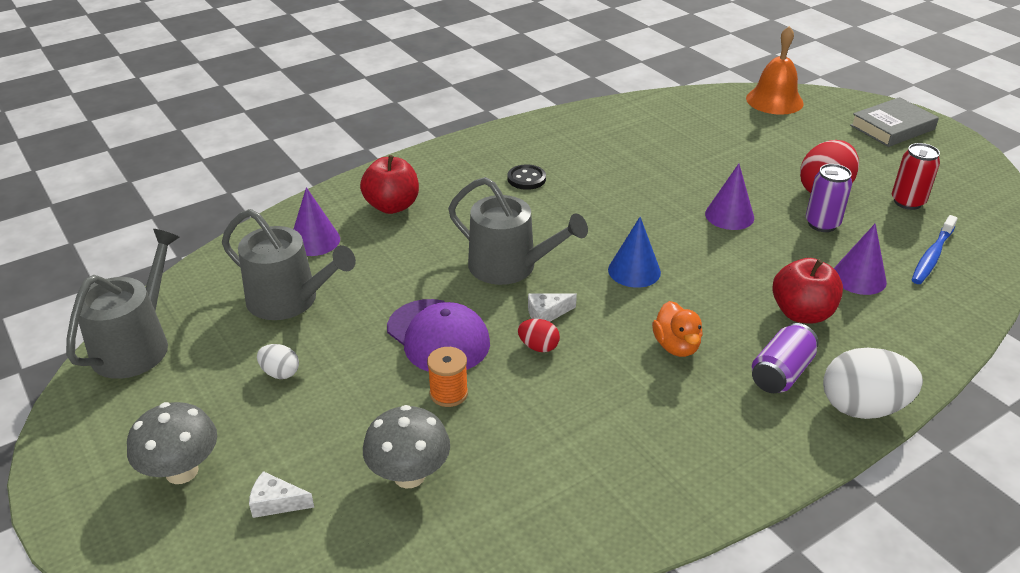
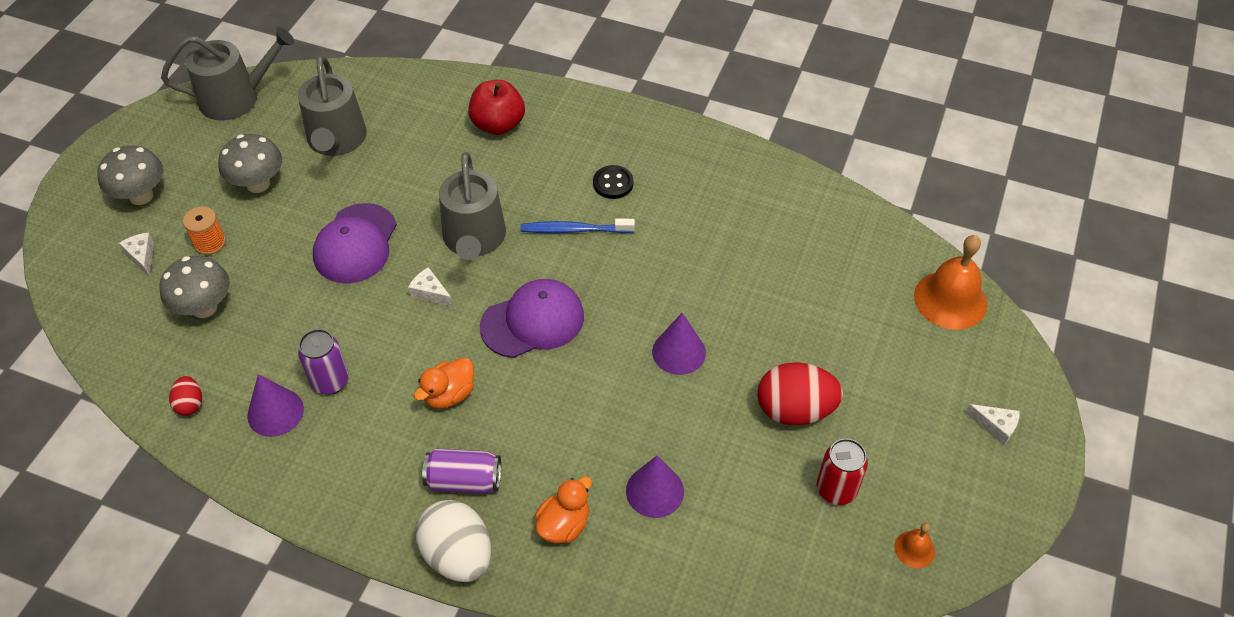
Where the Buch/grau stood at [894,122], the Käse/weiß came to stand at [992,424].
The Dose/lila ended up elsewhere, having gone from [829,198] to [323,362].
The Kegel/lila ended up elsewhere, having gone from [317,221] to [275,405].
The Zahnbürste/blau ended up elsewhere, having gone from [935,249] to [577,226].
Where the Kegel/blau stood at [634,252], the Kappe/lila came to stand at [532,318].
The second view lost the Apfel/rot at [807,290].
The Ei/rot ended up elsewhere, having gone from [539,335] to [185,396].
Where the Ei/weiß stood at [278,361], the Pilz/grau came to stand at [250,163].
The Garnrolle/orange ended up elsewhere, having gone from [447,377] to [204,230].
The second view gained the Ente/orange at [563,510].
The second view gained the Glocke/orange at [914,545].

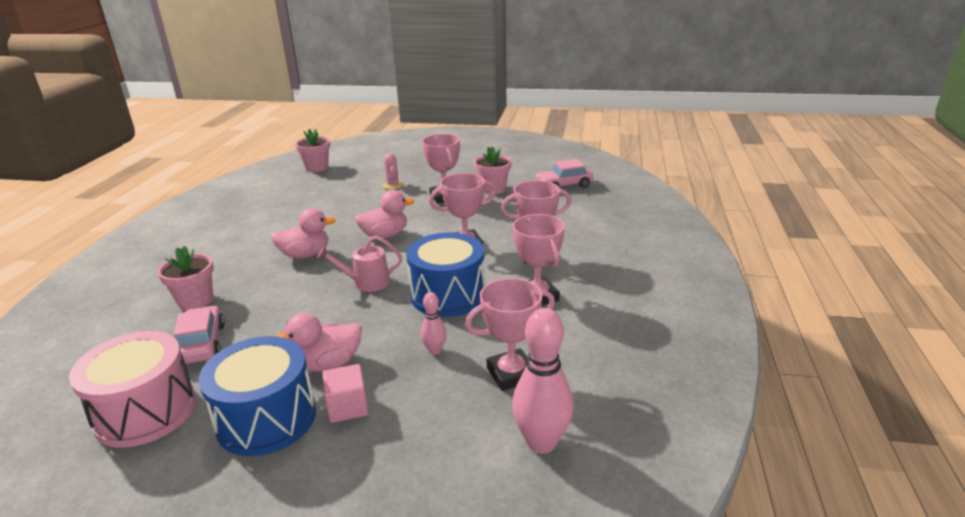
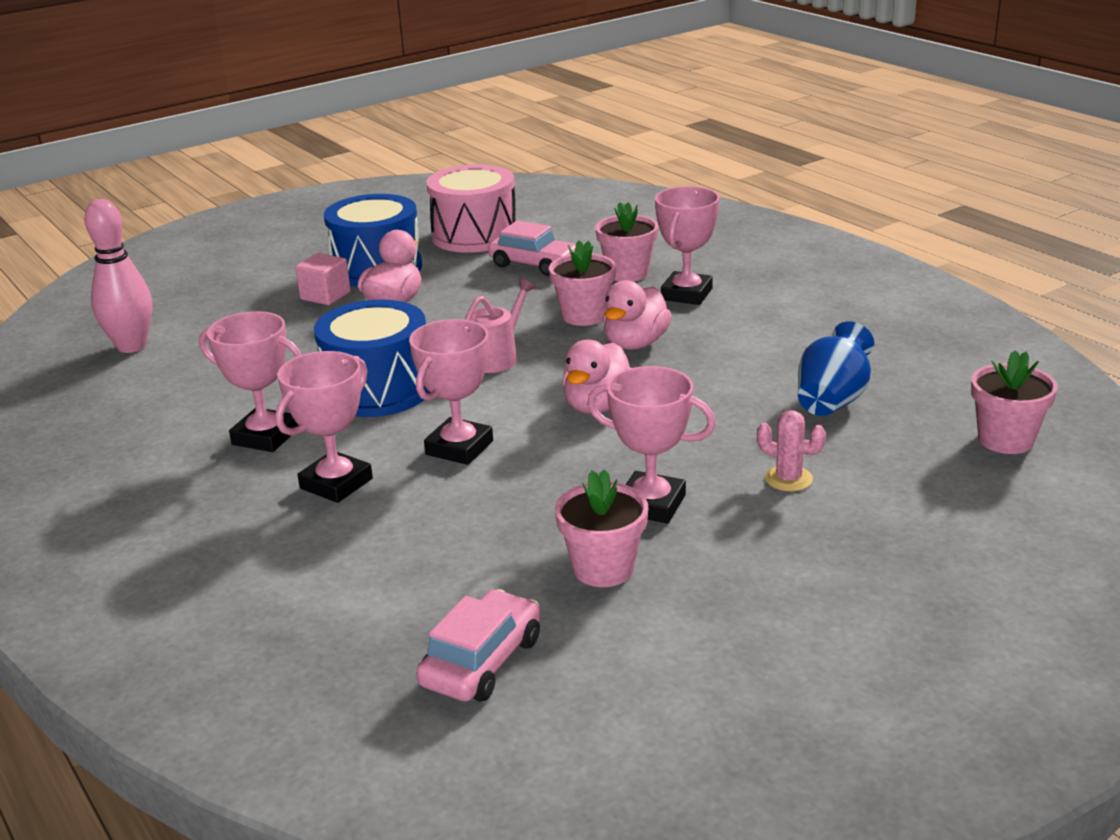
The Pokal/rosa ended up elsewhere, having gone from [510,334] to [687,245].
The second view lost the Bowlingkegel/rosa at [433,323].
The second view gained the Blumentopf/rosa at [582,283].
The second view gained the Vase/blau at [836,368].

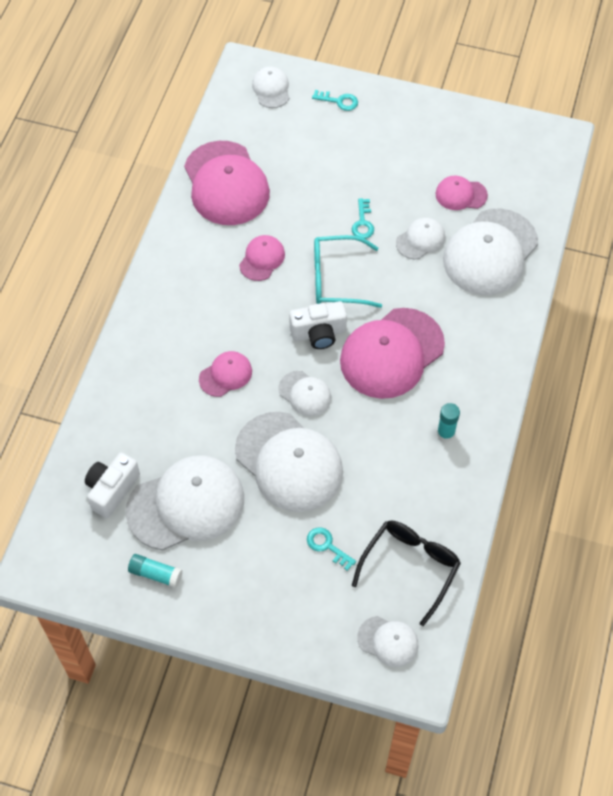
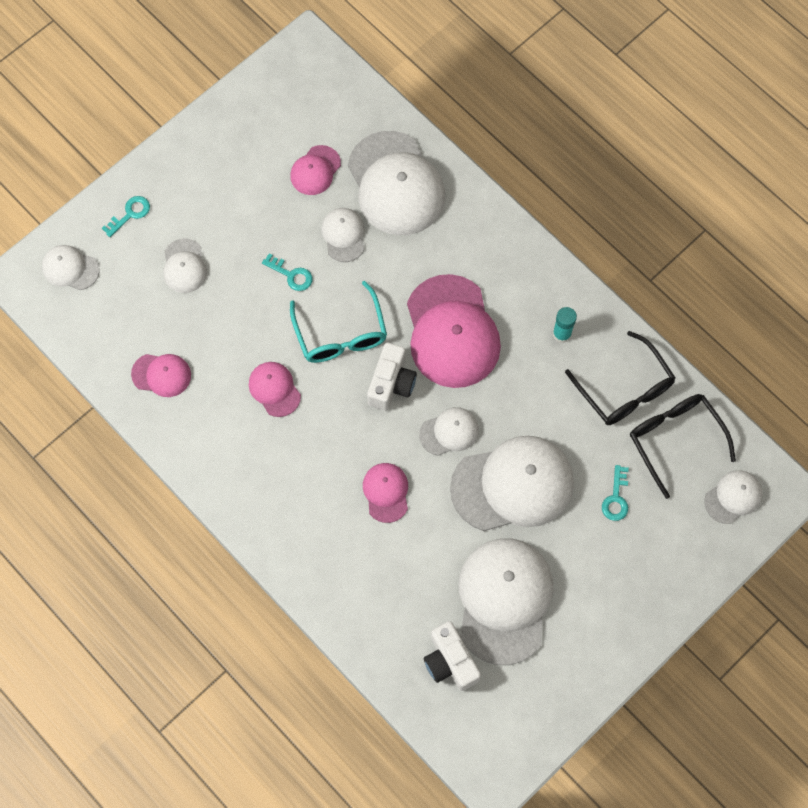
The size of the Kappe/rosa at [227,183] changed by a factor of 0.49.
The Brille/türkis at [348,271] ended up facing another way, 45 degrees counterclockwise from before.
The Schlüssel/türkis at [331,549] ended up facing another way, 60 degrees counterclockwise from before.
The second view lost the Klebestift/türkis at [155,571].
The second view gained the Kappe/weiß at [185,266].
The second view gained the Brille/schwarz at [620,378].

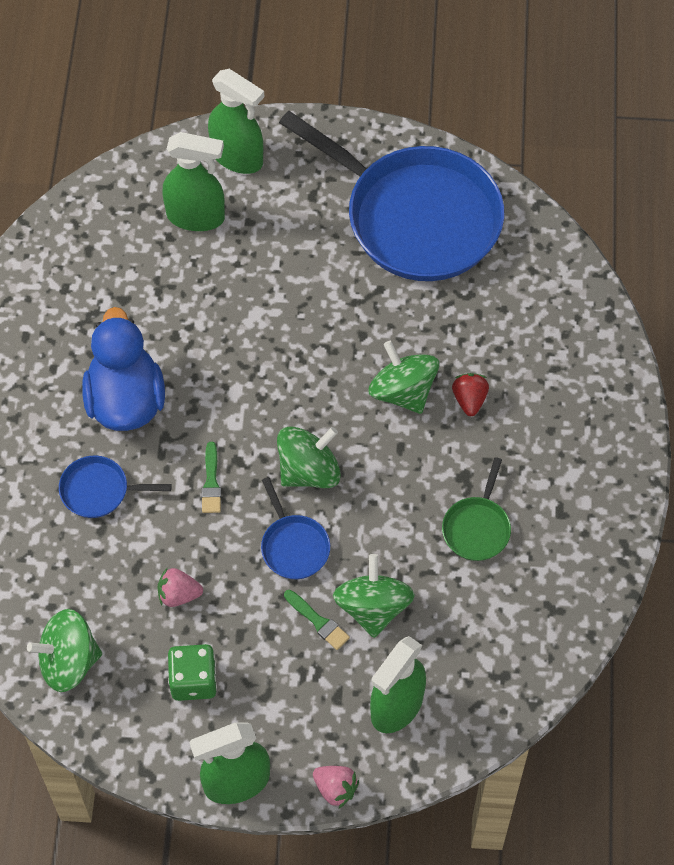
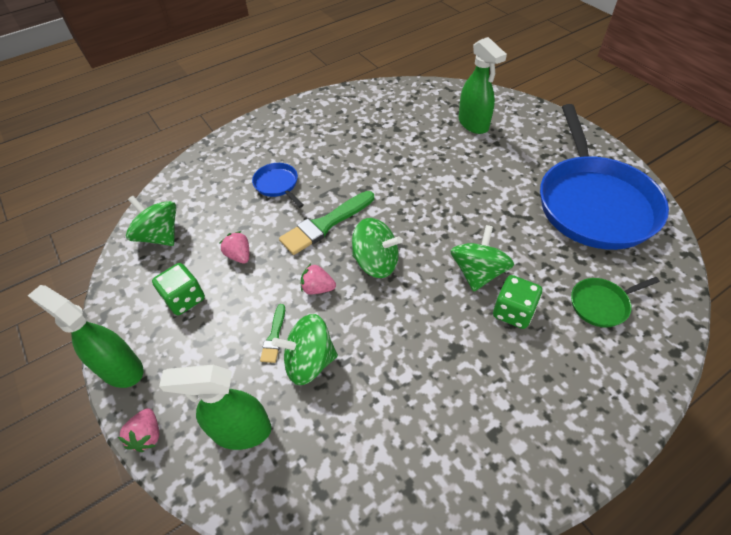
The second view lost the Sprühflasche/grün at [236,121].
The second view lost the Ente/blau at [123,369].
Where the Erdbeere/rot stood at [470,394], the Spielwürfel/grün came to stand at [517,302].
The size of the Pinsel/grün at [211,477] changed by a factor of 1.95.
The Pfanne/grün ended up elsewhere, having gone from [476,509] to [615,302].
Where the Pfanne/blau stood at [295,528], the Erdbeere/rosa came to stand at [318,279].
The Kreisel/grün at [374,596] ended up facing another way, 150 degrees counterclockwise from before.

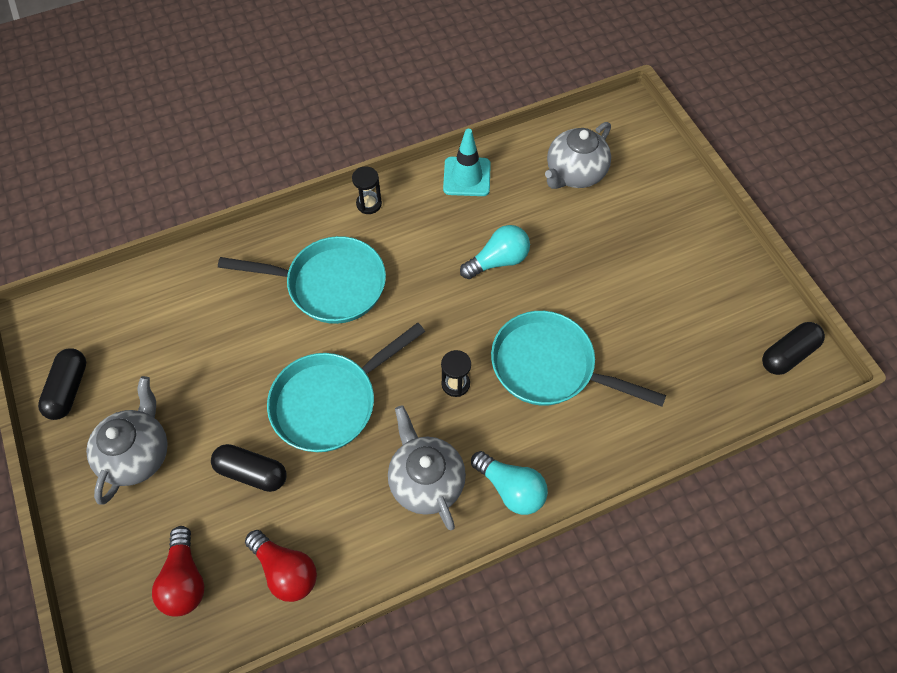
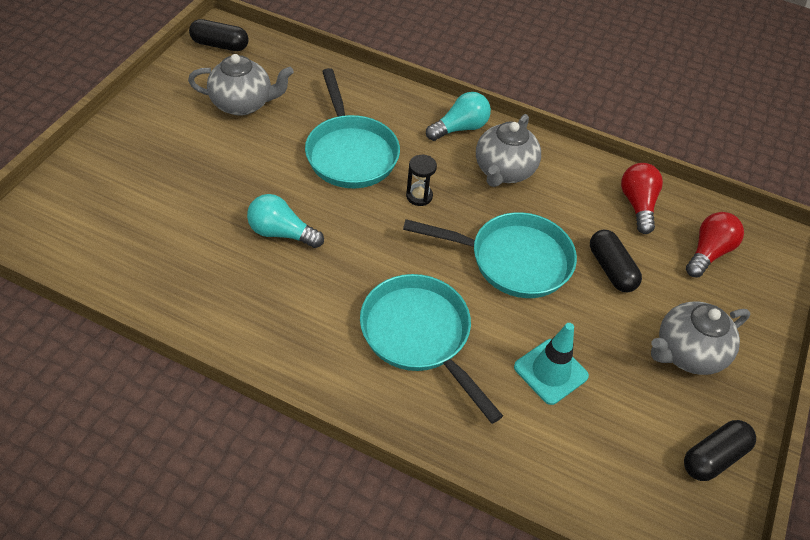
The Teekanne/grau ended up elsewhere, having gone from [578,155] to [241,85].
The Leitkegel/türkis ended up elsewhere, having gone from [467,162] to [551,364].
The second view lost the Sanduhr/schwarz at [367,190].
The Glühbirne/türkis at [509,483] ended up facing another way, 60 degrees clockwise from before.

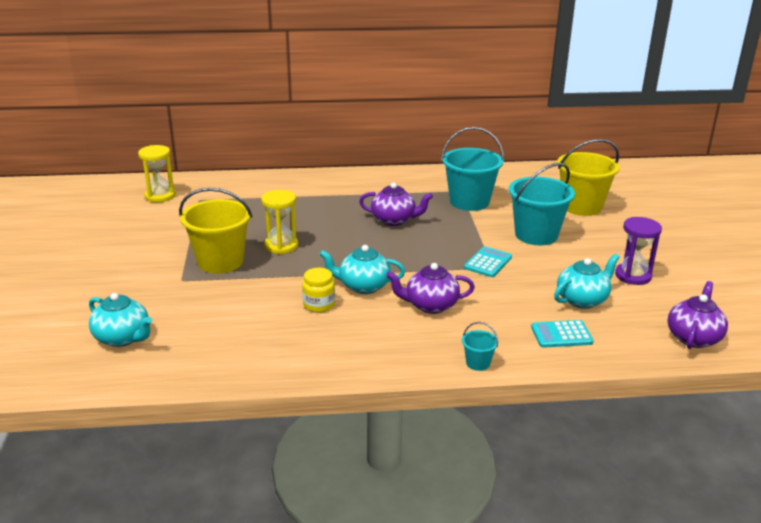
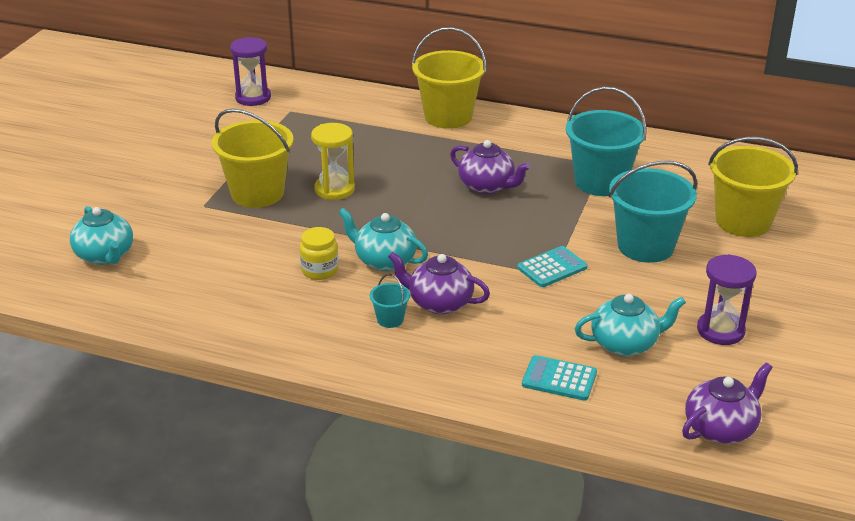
What was the Sanduhr/gelb at [157,173] turned into the Sanduhr/lila at [250,71].
The Eimer/türkis ended up elsewhere, having gone from [480,346] to [390,301].
The second view gained the Eimer/gelb at [449,78].

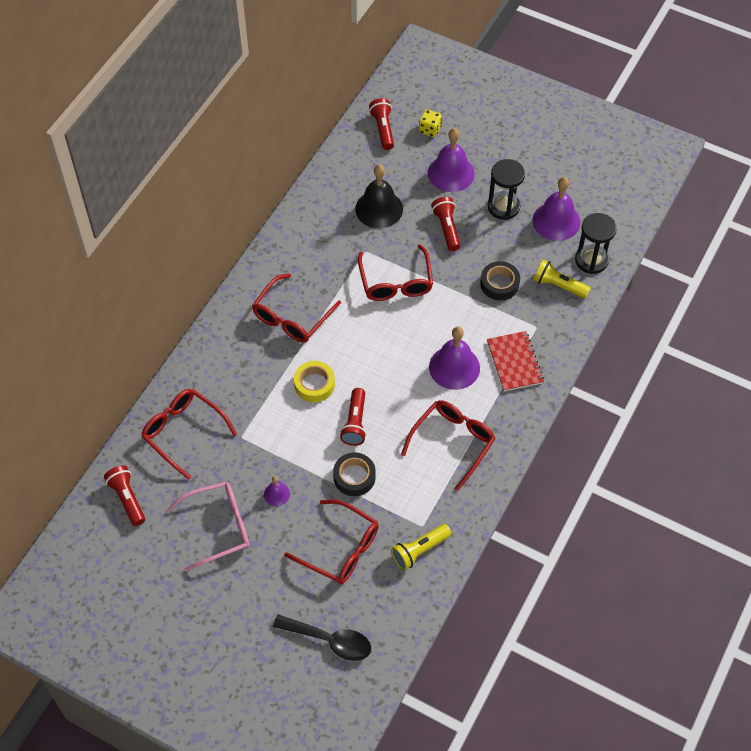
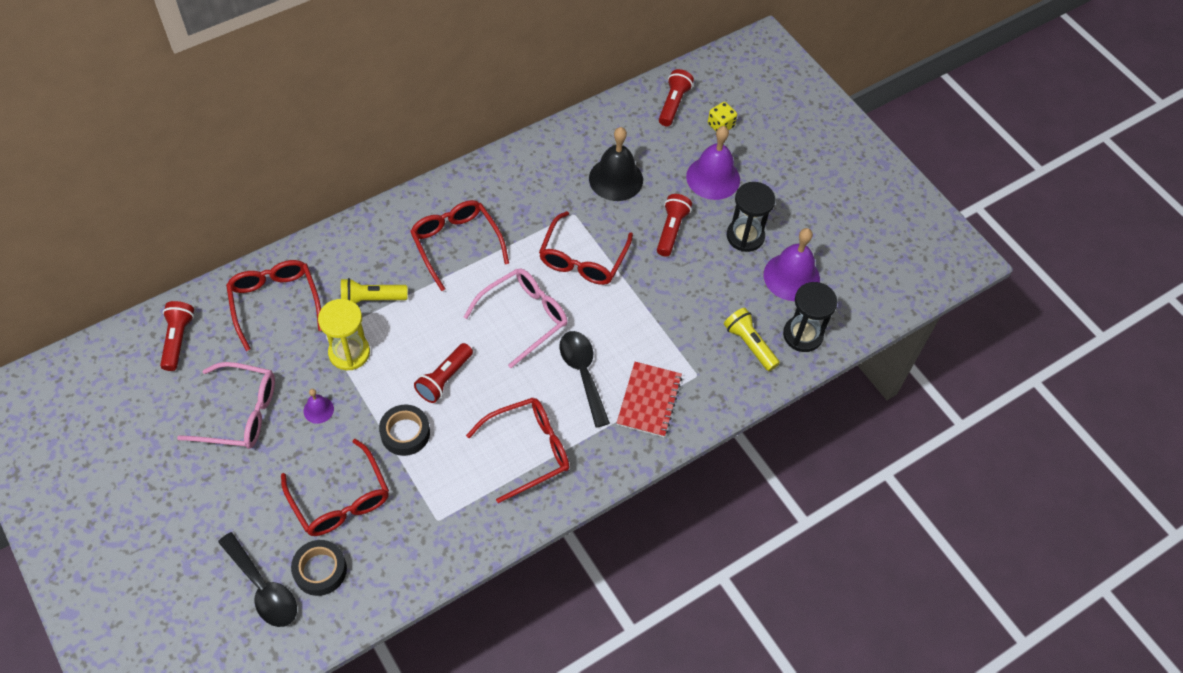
The Klebeband/schwarz ended up elsewhere, having gone from [500,280] to [319,568].
The Brille/rot at [296,307] ended up facing another way, 90 degrees clockwise from before.
Where the Glocke/lila stood at [454,358], the Löffel/schwarz came to stand at [584,379].
The second view lost the Klebeband/gelb at [314,381].
The Taschenlampe/gelb ended up elsewhere, having gone from [421,547] to [374,291].
The second view gained the Brille/rosa at [516,318].
The second view gained the Sanduhr/gelb at [344,334].

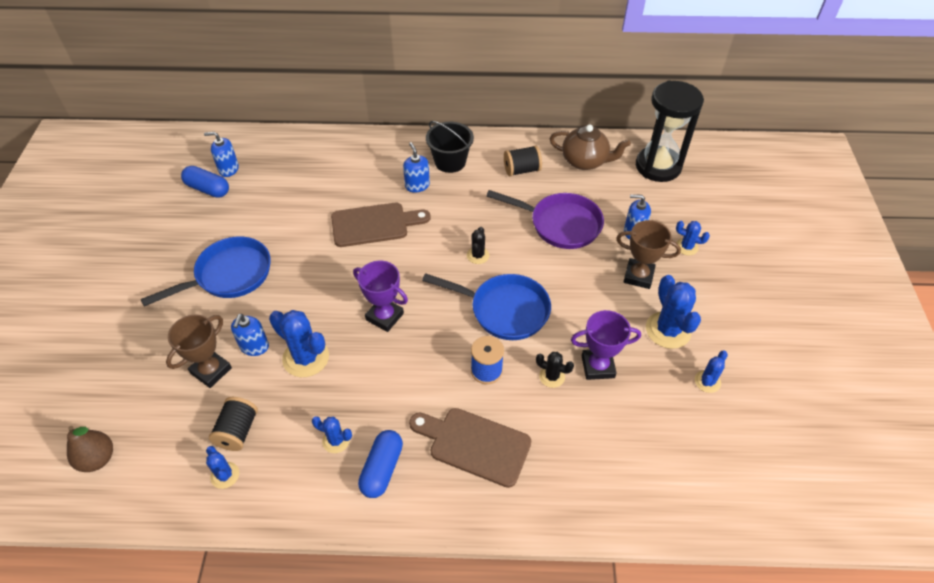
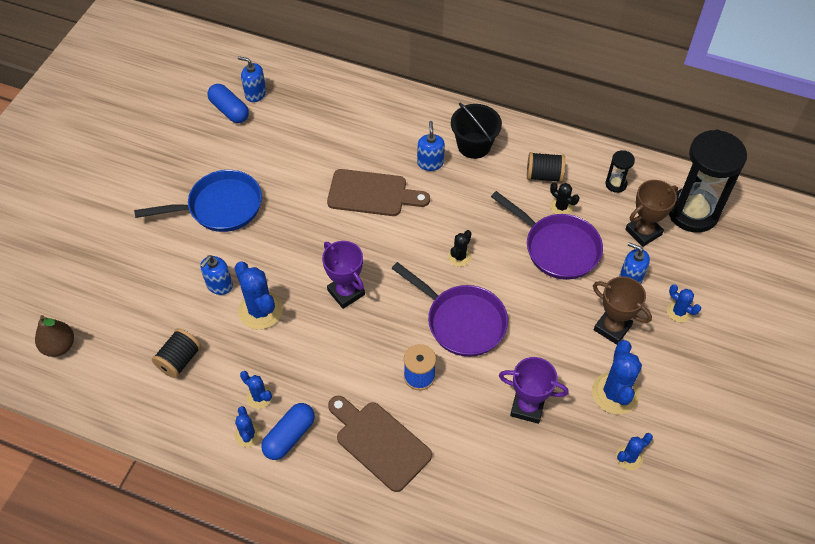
Where the Teekanne/braun stood at [590,147], the Sanduhr/schwarz came to stand at [620,171].
What was the Pfanne/blau at [486,306] turned into the Pfanne/lila at [450,309].
The Pokal/braun ended up elsewhere, having gone from [199,351] to [651,213].
The Kaktus/schwarz ended up elsewhere, having gone from [555,370] to [564,198].
The Kaktus/blau ended up elsewhere, having gone from [222,467] to [248,426].

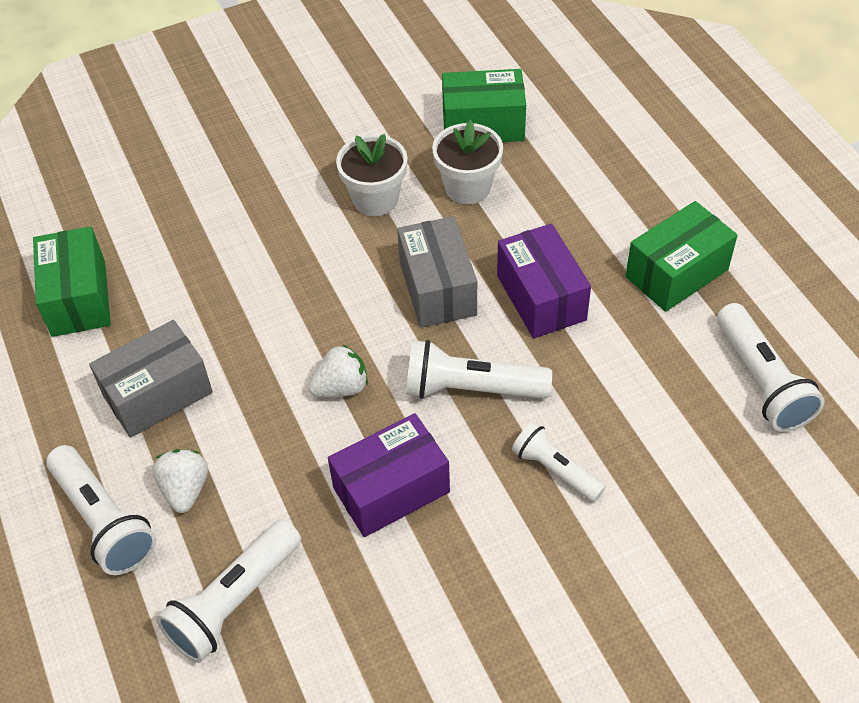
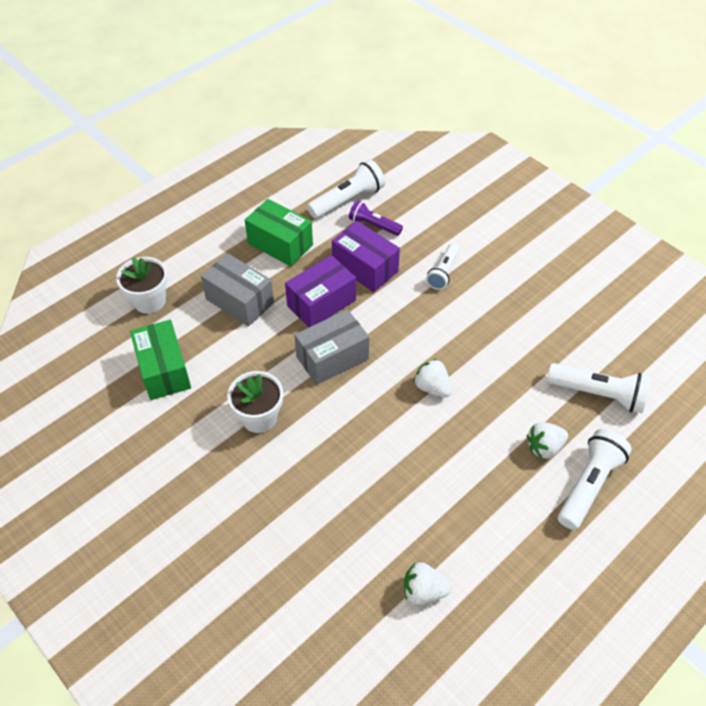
The Blumentopf/weiß ended up elsewhere, having gone from [467,162] to [142,285].
Where the Schachtel/grün stood at [72,281], the Erdbeere/weiß came to stand at [427,583].
The Schachtel/grau ended up elsewhere, having gone from [151,379] to [237,289].
The second view lost the Taschenlampe/weiß at [479,369].
The Schachtel/lila ended up elsewhere, having gone from [389,475] to [366,256].
The second view gained the Taschenlampe/lila at [376,218].

